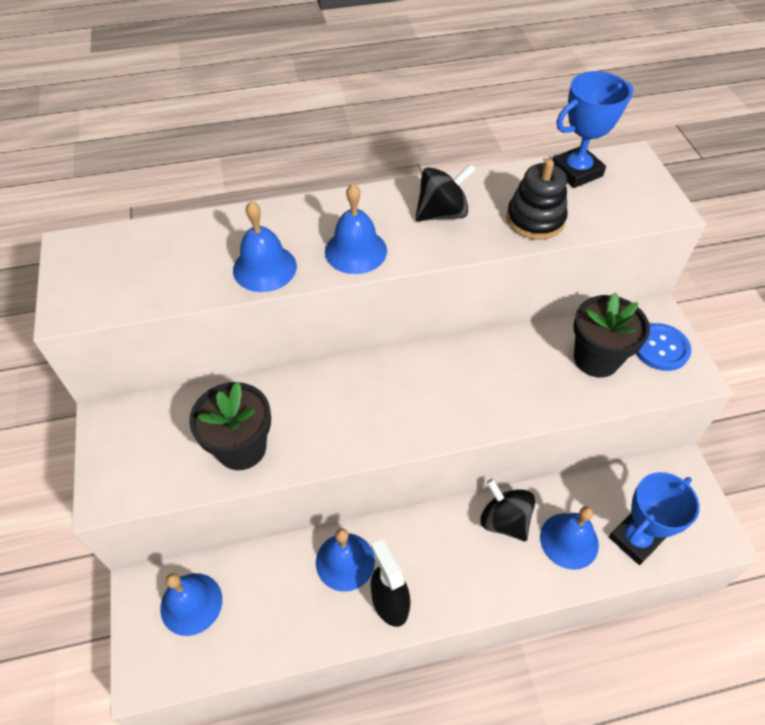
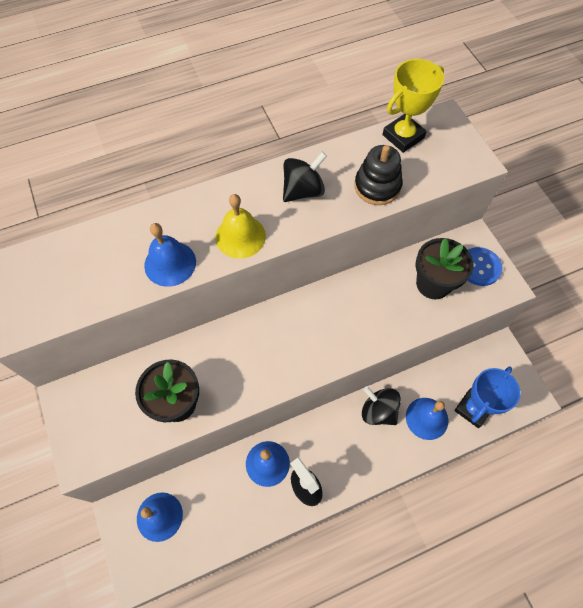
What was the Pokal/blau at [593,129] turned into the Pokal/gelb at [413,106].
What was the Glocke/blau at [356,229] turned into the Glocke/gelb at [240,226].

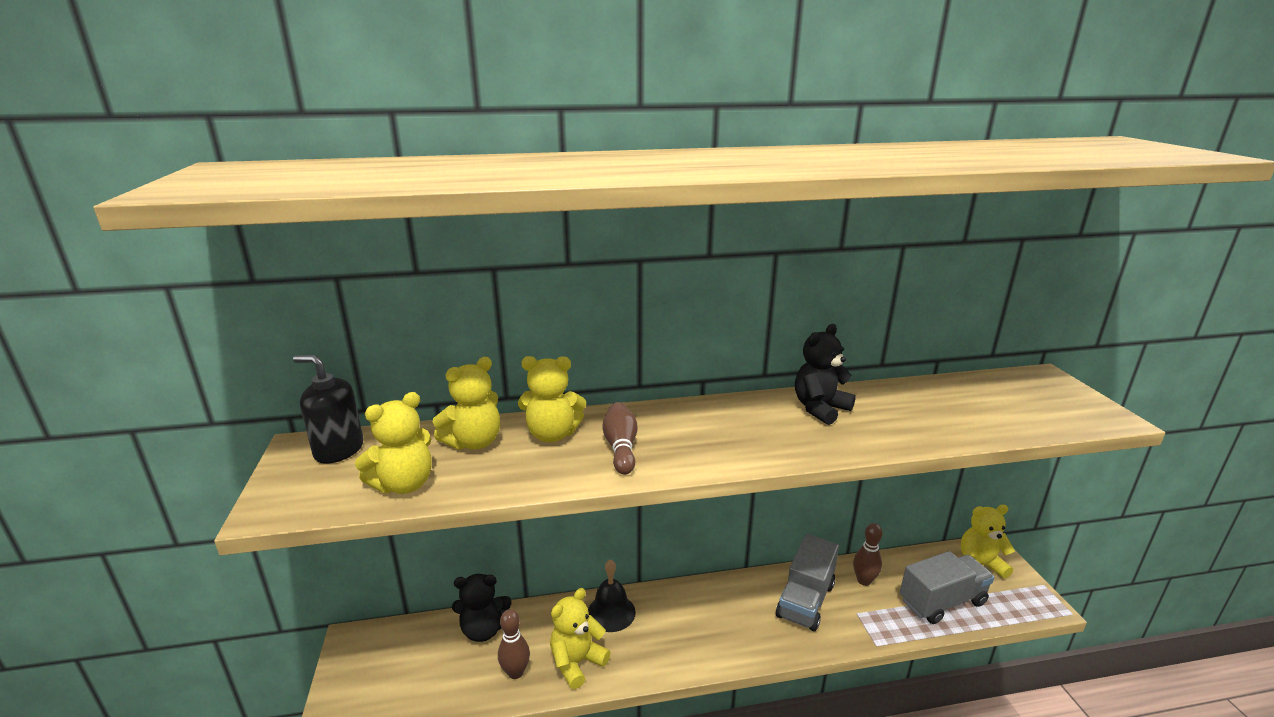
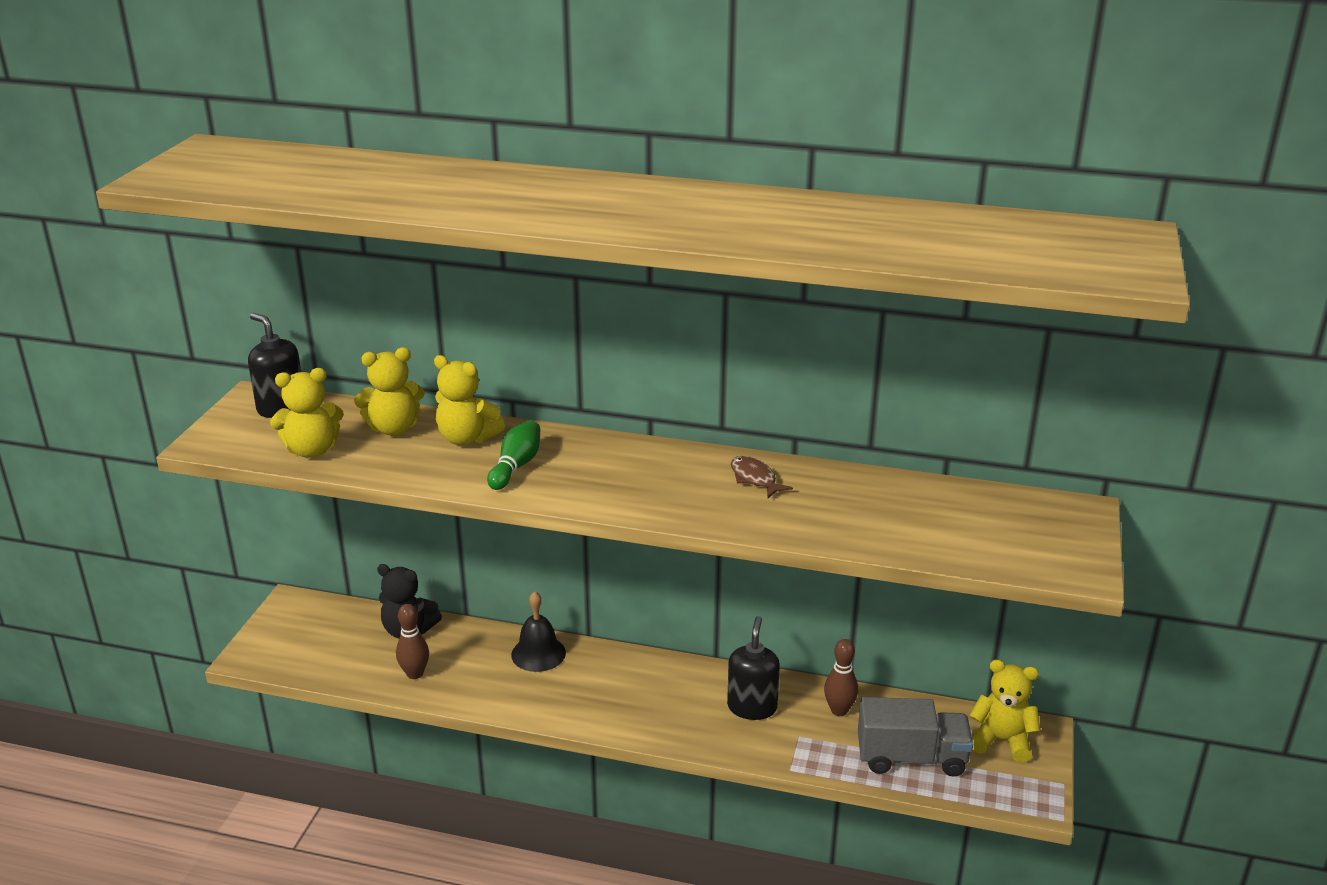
Where the Teddybär/schwarz stood at [825,374], the Fisch/braun came to stand at [762,477].
What was the Bowlingkegel/braun at [619,438] turned into the Bowlingkegel/grün at [513,455].
Where the Lastwagen/grau stood at [807,582], the Seifenspender/schwarz came to stand at [753,668].
The second view lost the Teddybär/gelb at [580,638].

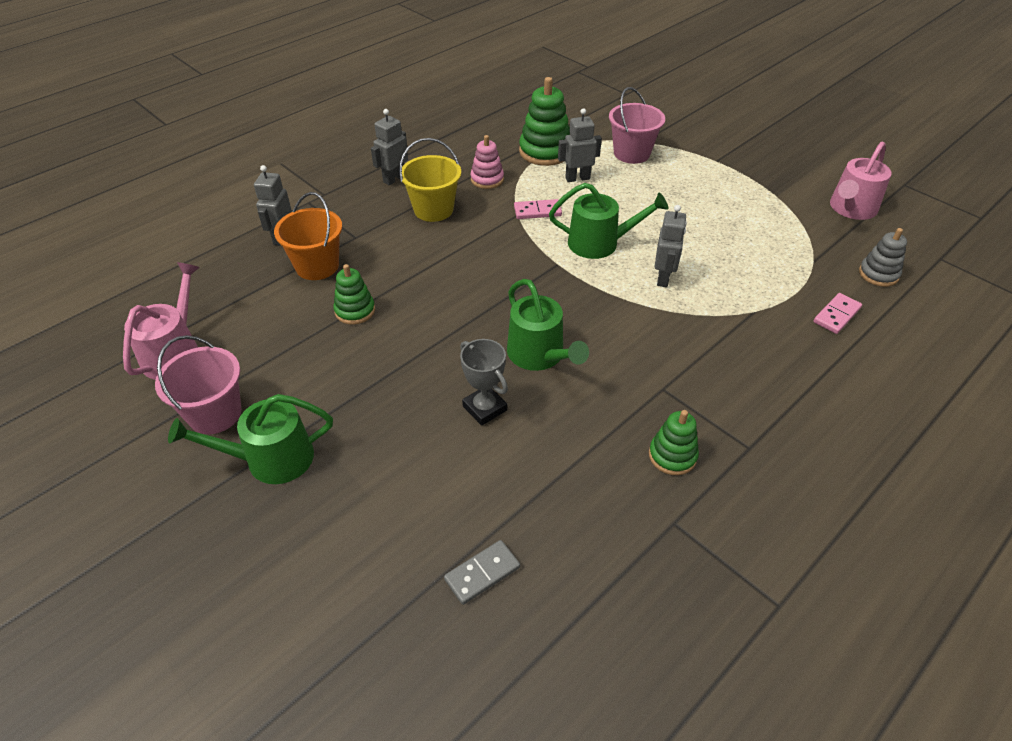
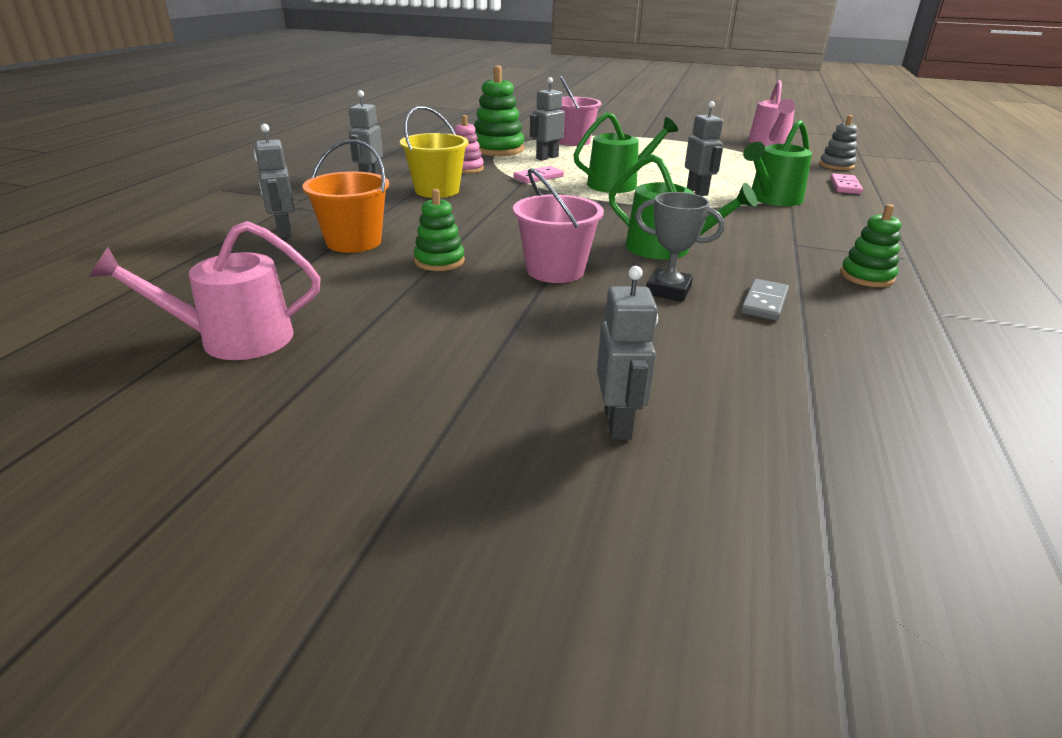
The Gießkanne/rosa at [161,321] ended up facing another way, 90 degrees counterclockwise from before.
The Eimer/rosa ended up elsewhere, having gone from [198,384] to [558,225].
The Gießkanne/grün ended up elsewhere, having gone from [250,439] to [777,163].
The Dominostein/grau ended up elsewhere, having gone from [482,572] to [765,300].
The second view gained the Roboter/grau at [627,353].

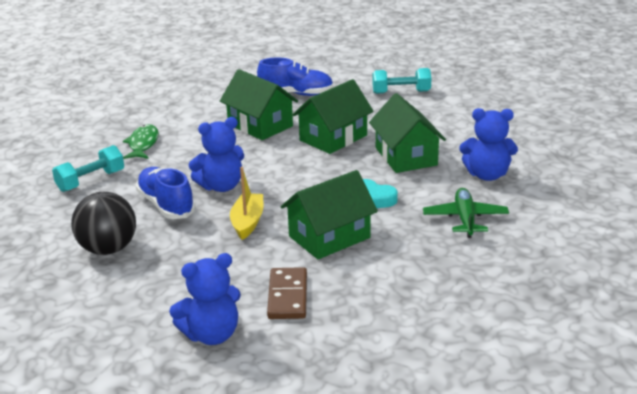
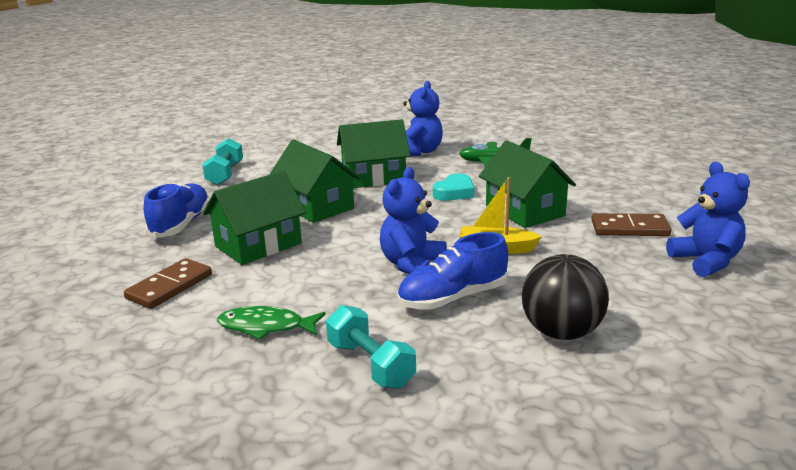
The Teddybär/blau at [216,154] ended up facing another way, 135 degrees counterclockwise from before.
The second view gained the Dominostein/braun at [168,283].

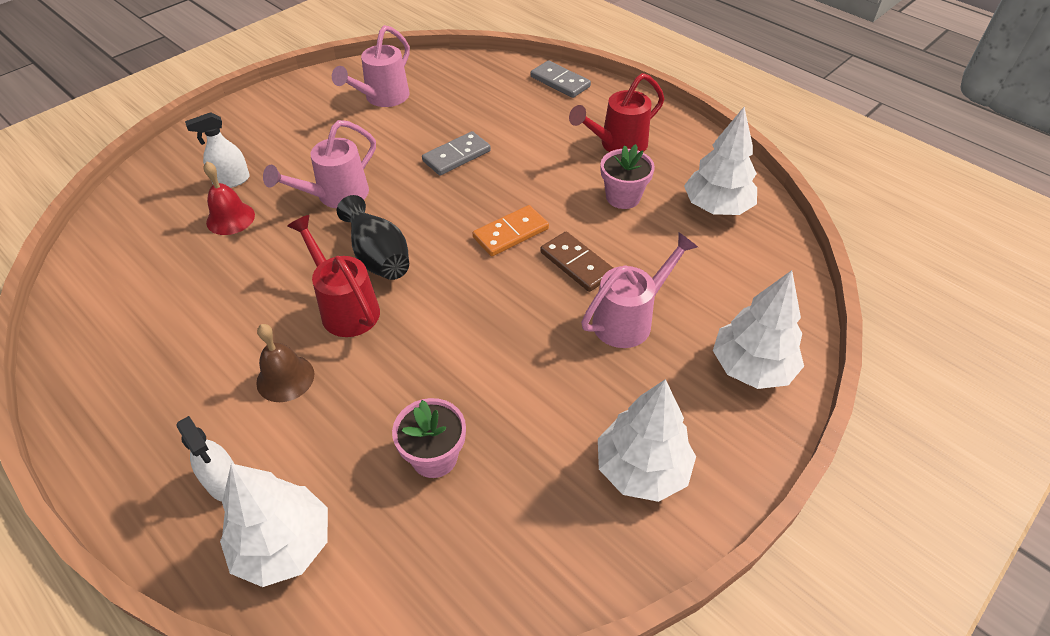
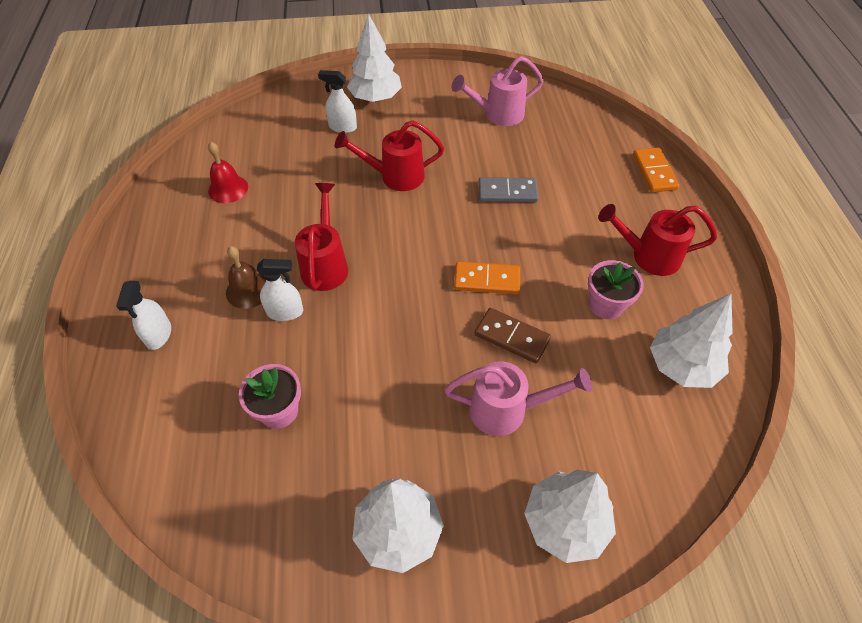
What was the Dominostein/grau at [561,79] turned into the Dominostein/orange at [656,169].
What was the Gießkanne/rosa at [319,164] turned into the Gießkanne/rot at [389,155].
The Glocke/rot ended up elsewhere, having gone from [229,198] to [228,172].
The second view lost the Vase/schwarz at [373,237].
The Dominostein/braun at [576,262] ended up facing another way, 60 degrees counterclockwise from before.
The Baum/weiß ended up elsewhere, having gone from [274,525] to [374,58].
The second view gained the Sprühflasche/weiß at [280,290].

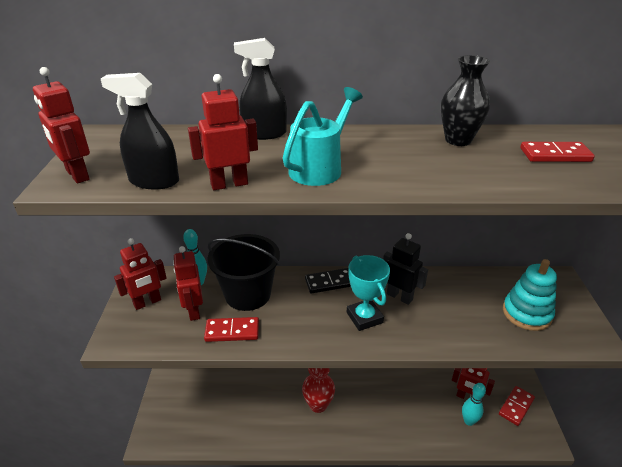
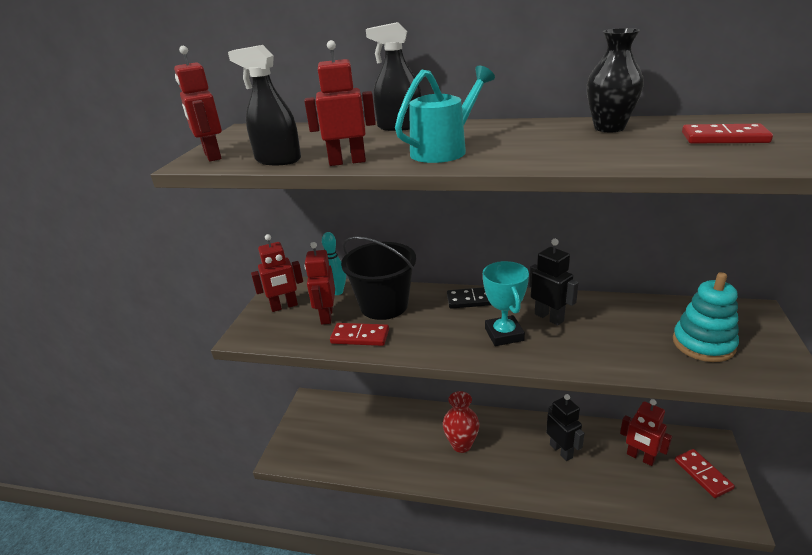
The second view lost the Bowlingkegel/türkis at [474,404].
The Dominostein/rot at [517,406] ended up facing another way, 75 degrees counterclockwise from before.
The second view gained the Roboter/schwarz at [565,427].

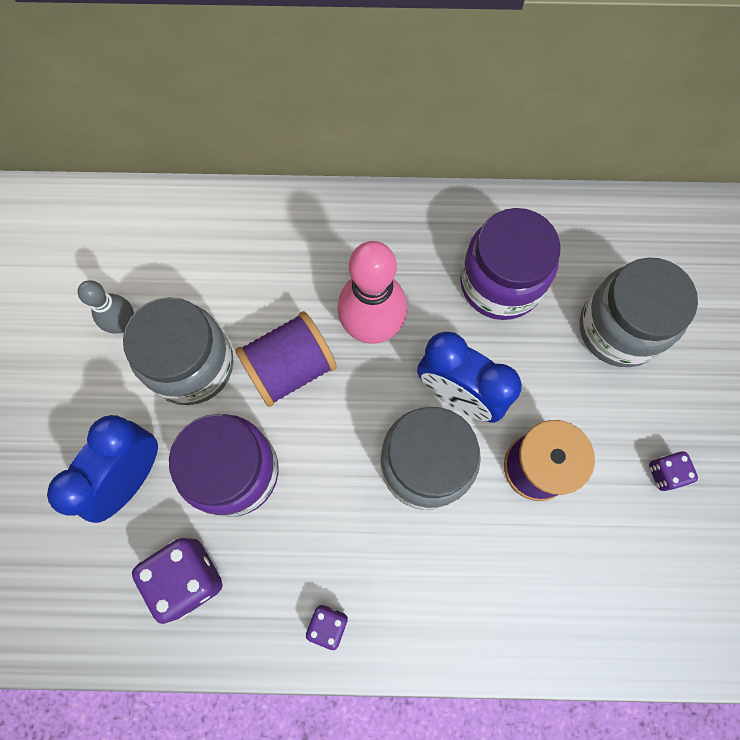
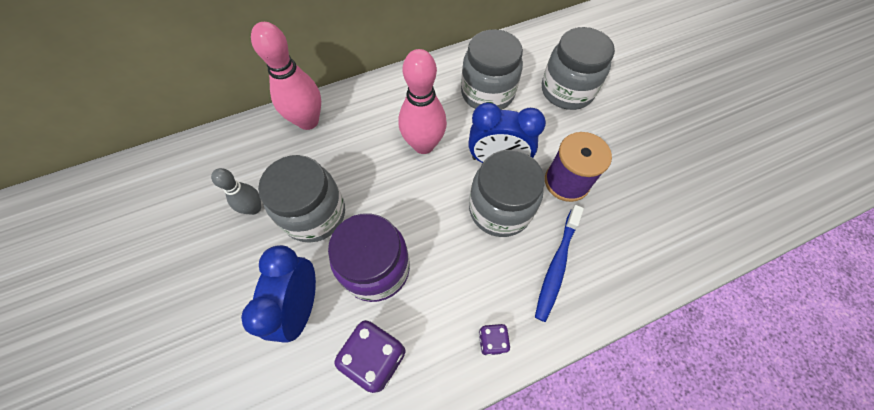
What was the Einmachglas/lila at [510,264] turned into the Einmachglas/grau at [492,69].
The second view lost the Garnrolle/lila at [286,359].
The second view lost the Spielwürfel/lila at [673,471].
The second view gained the Bowlingkegel/rosa at [286,76].
The second view gained the Zahnbürste/blau at [559,263].

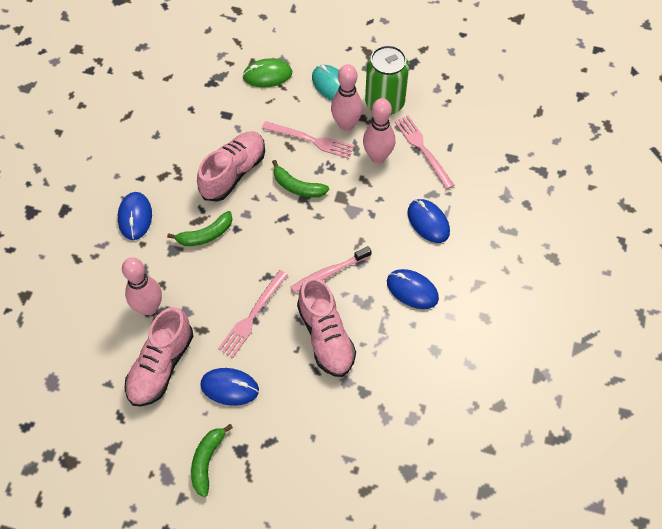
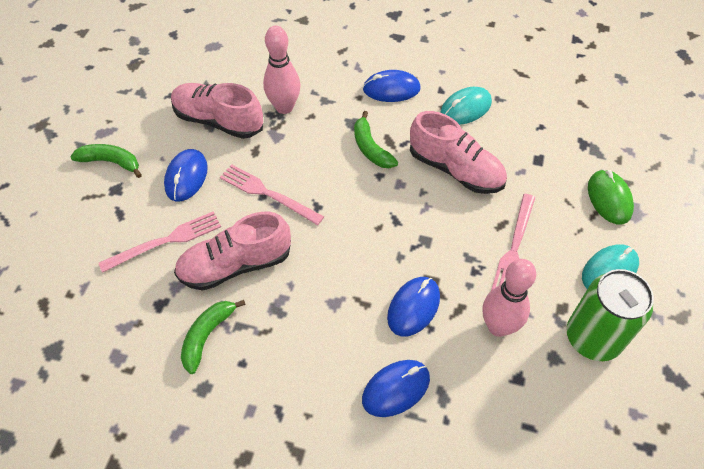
The second view lost the Bowlingkegel/rosa at [347,97].
The Gabel/rosa ended up elsewhere, having gone from [424,152] to [160,242].
The Banane/grün ended up elsewhere, having gone from [300,179] to [213,337].
The second view lost the Zahnbürste/rosa at [331,269].
The Computermaus/blau ended up elsewhere, having gone from [413,289] to [413,306].
The second view gained the Computermaus/türkis at [466,106].

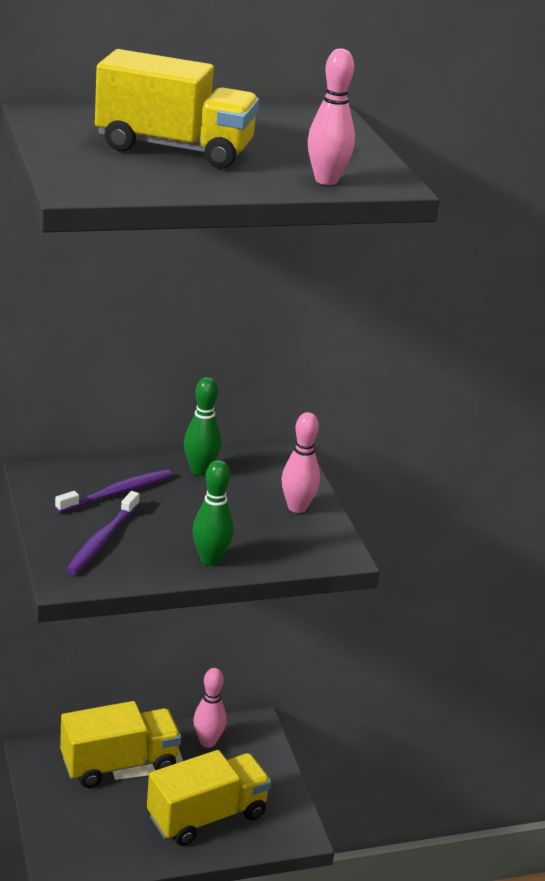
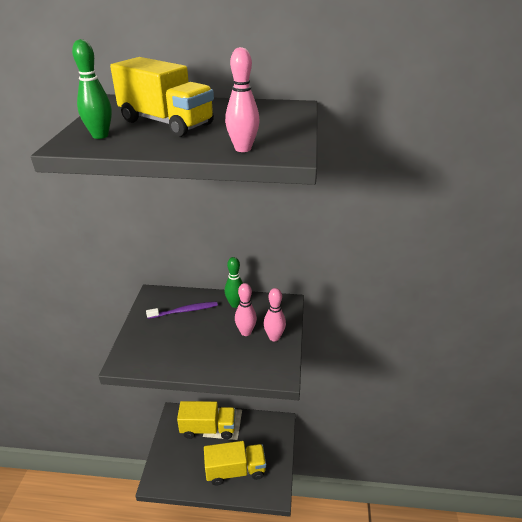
The Bowlingkegel/grün ended up elsewhere, having gone from [213,513] to [92,89].
The second view lost the Zahnbürste/lila at [103,532].
The Bowlingkegel/rosa ended up elsewhere, having gone from [210,708] to [246,309].

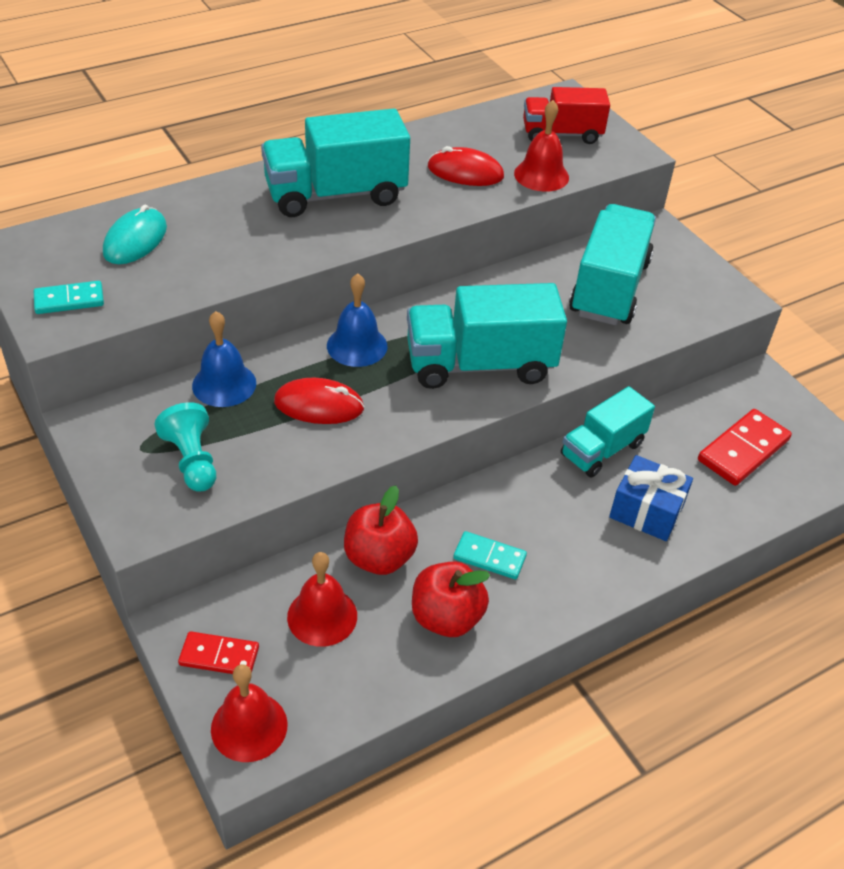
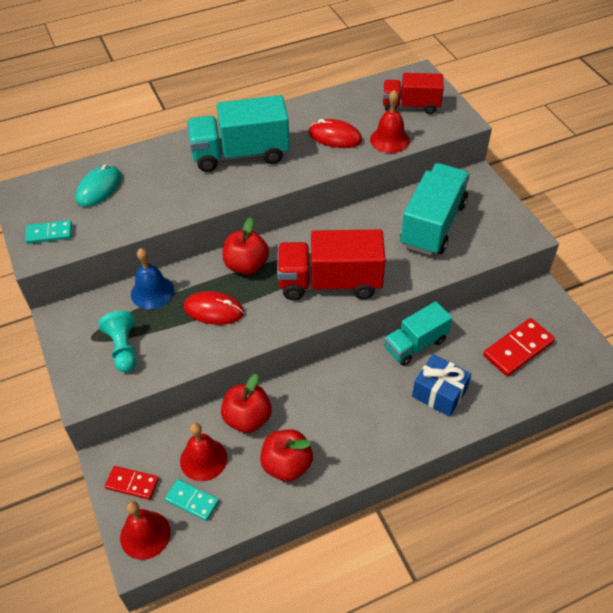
Where the Glocke/blau stood at [357,320], the Apfel/rot came to stand at [246,246].
What was the Lastwagen/türkis at [487,336] turned into the Lastwagen/rot at [331,264].
The Dominostein/türkis ended up elsewhere, having gone from [490,555] to [192,500].

